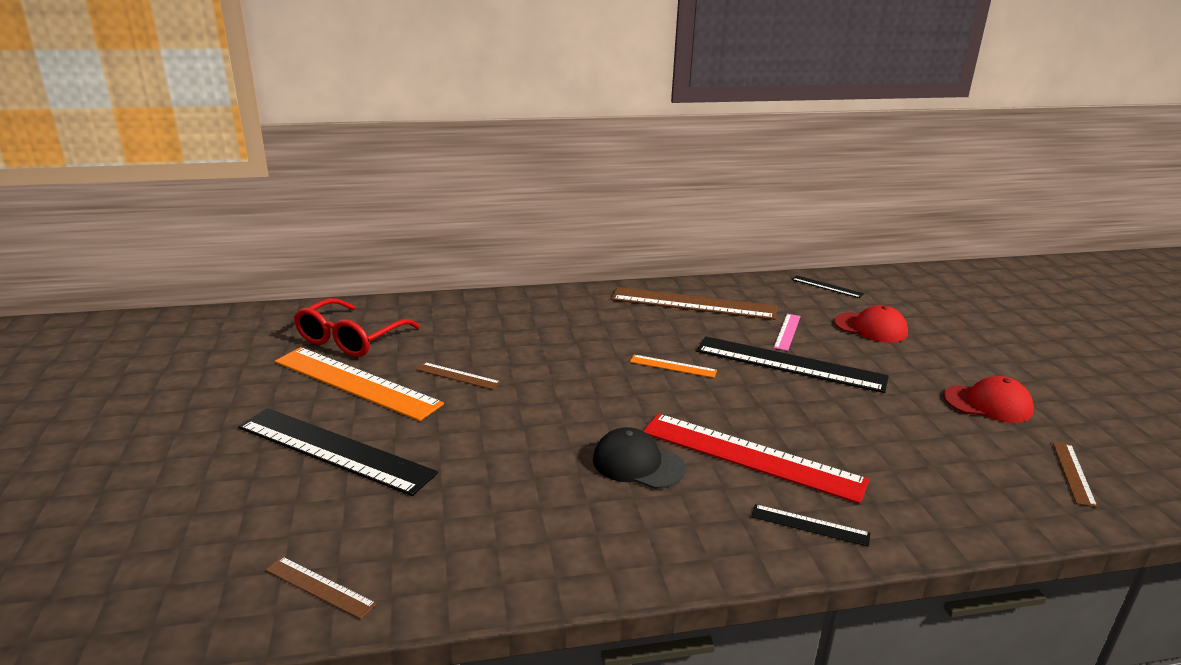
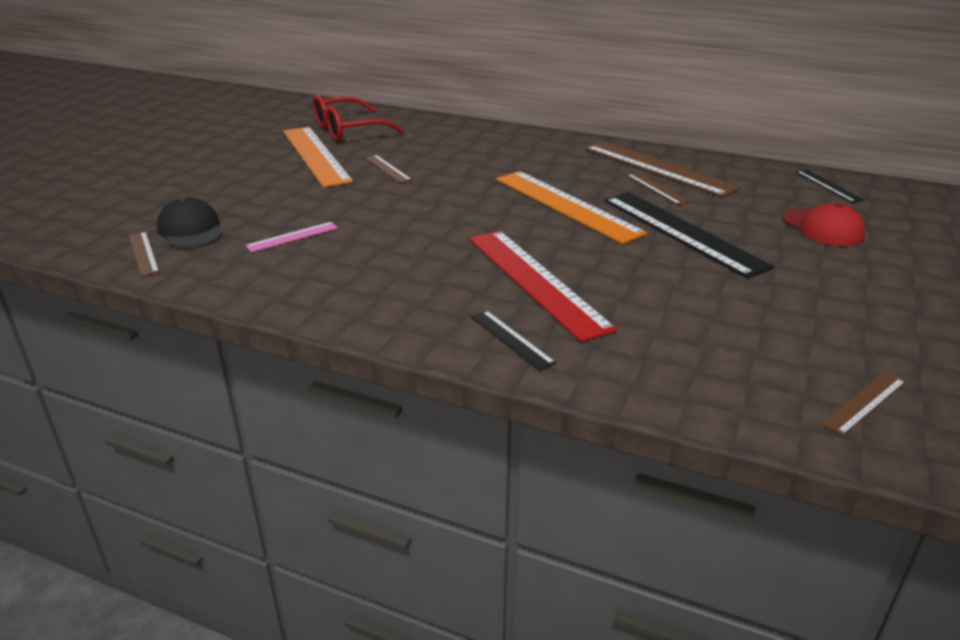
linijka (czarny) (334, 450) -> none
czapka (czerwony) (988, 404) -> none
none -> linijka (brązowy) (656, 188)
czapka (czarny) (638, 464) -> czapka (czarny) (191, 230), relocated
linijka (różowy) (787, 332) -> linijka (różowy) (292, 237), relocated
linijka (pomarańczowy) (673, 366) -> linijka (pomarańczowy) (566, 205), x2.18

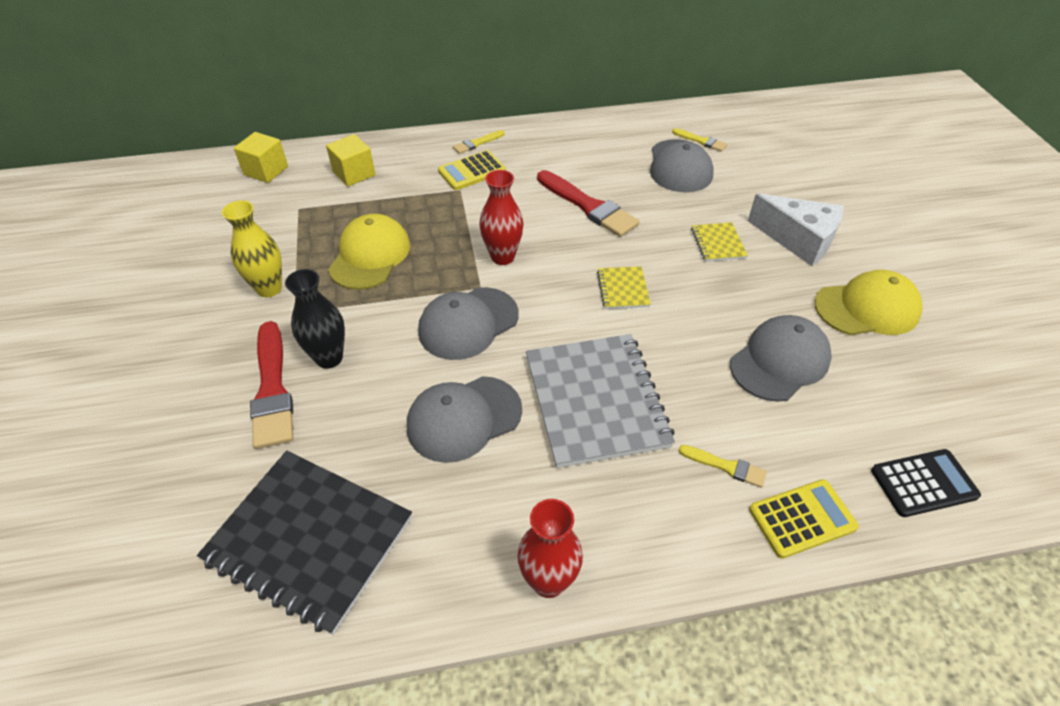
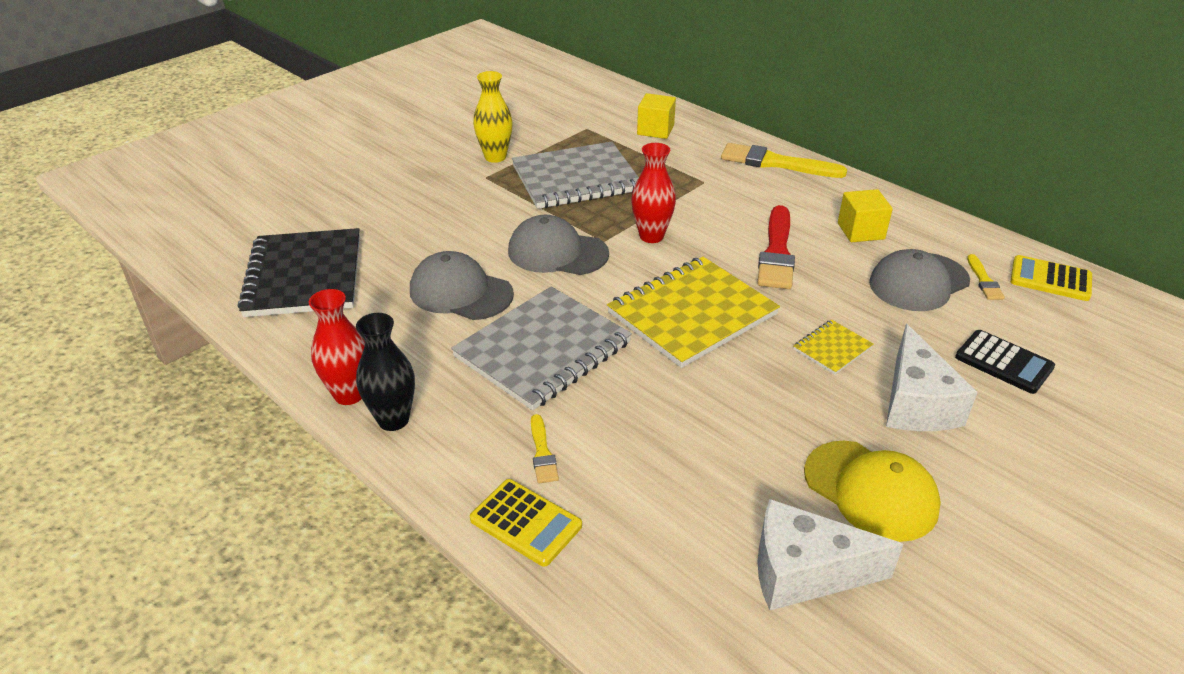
pędzel (czerwony) (272, 389) -> none
czapka (szary) (779, 361) -> none
none -> ser (biały) (804, 572)
sześcian (żółty) (266, 170) -> sześcian (żółty) (860, 231), relocated
wazon (czarny) (329, 358) -> wazon (czarny) (393, 420), relocated
kalkulator (żółty) (472, 171) -> kalkulator (żółty) (1050, 279), relocated
kalkulator (czarny) (923, 483) -> kalkulator (czarny) (1003, 362), relocated
czapka (żółty) (370, 256) -> zeszyt (szary) (576, 179)
pędzel (żółty) (477, 143) -> pędzel (żółty) (776, 163), x1.99
zeszyt (żółty) (623, 289) -> zeszyt (żółty) (692, 314), x2.22

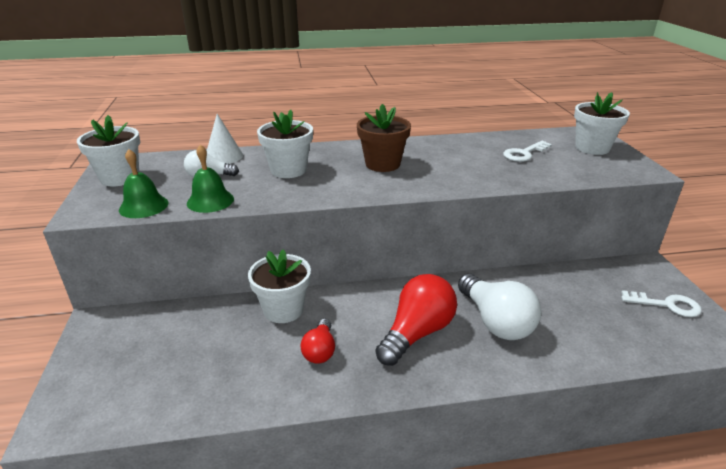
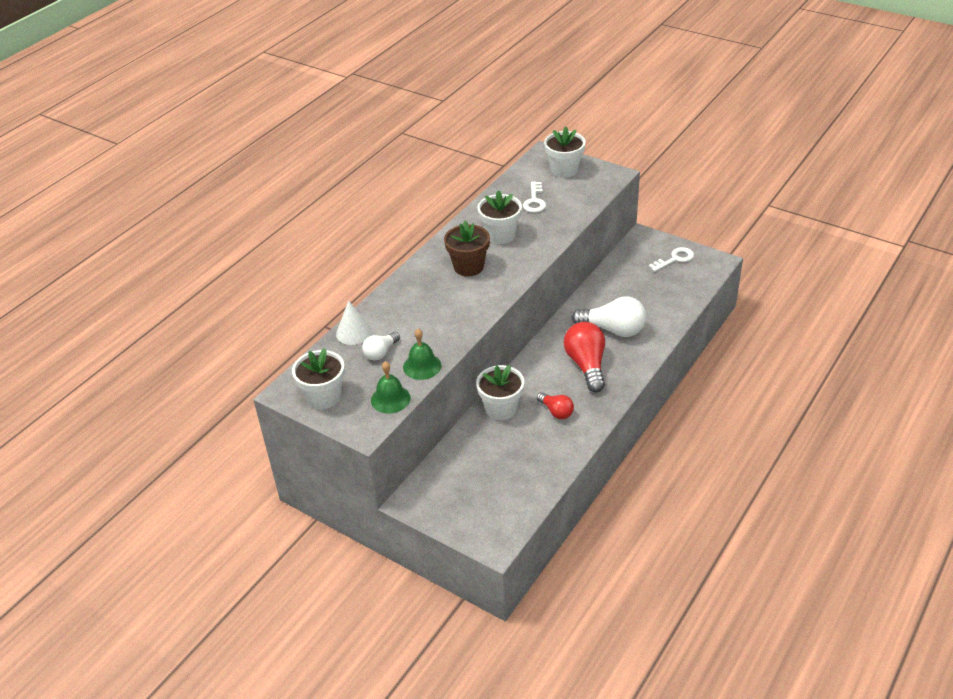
doniczka (biały) (288, 170) -> doniczka (biały) (500, 235), relocated

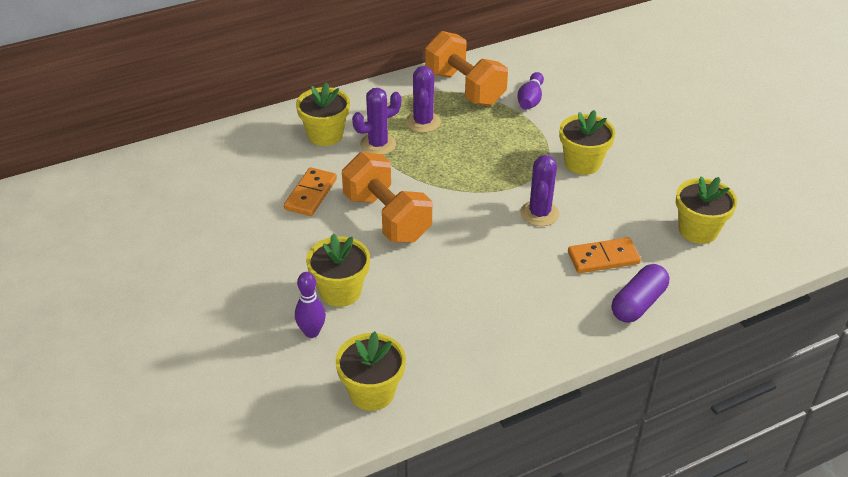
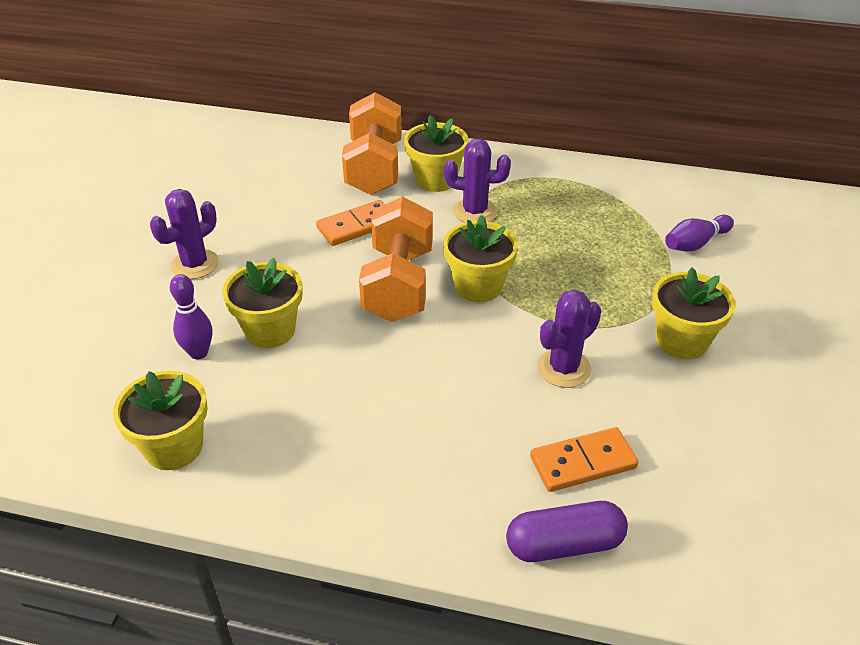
kaktus (fioletowy) (423, 122) -> kaktus (fioletowy) (195, 264), relocated
hantel (pomarańczowy) (464, 88) -> hantel (pomarańczowy) (374, 168), relocated
doniczka (żółty) (698, 230) -> doniczka (żółty) (478, 286), relocated
kostka domina (pomarańczowy) (603, 258) -> kostka domina (pomarańczowy) (583, 462), 45 degrees counterclockwise

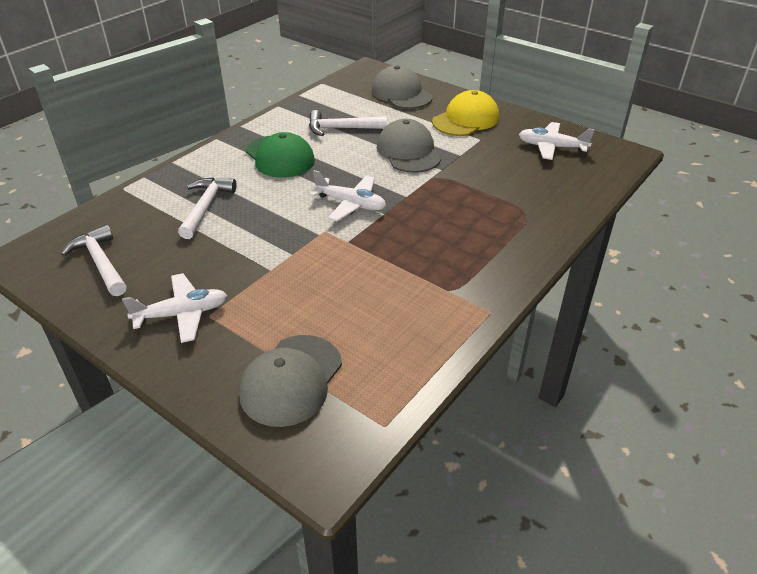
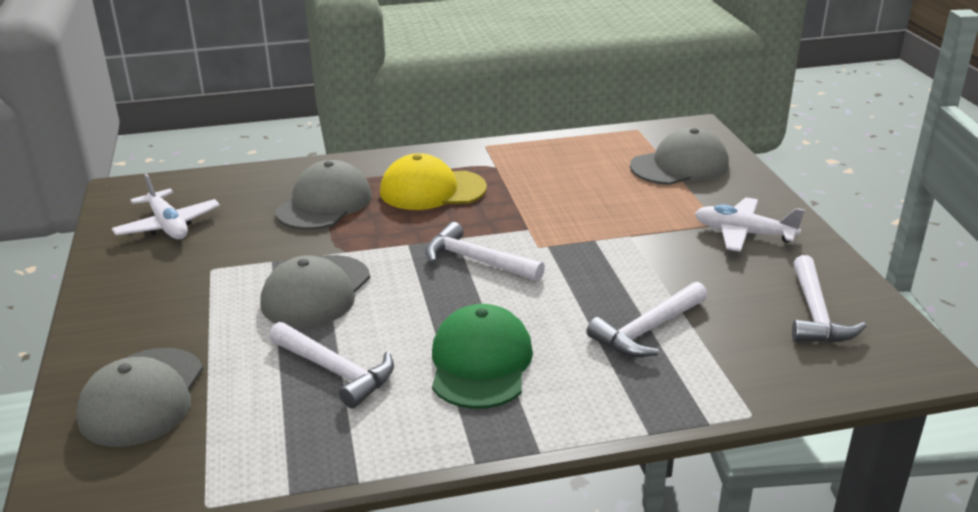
none -> czapka (szary) (324, 203)
czapka (żółty) (466, 120) -> czapka (żółty) (432, 190), relocated
samolot (biały) (350, 204) -> młotek (biały) (476, 261)

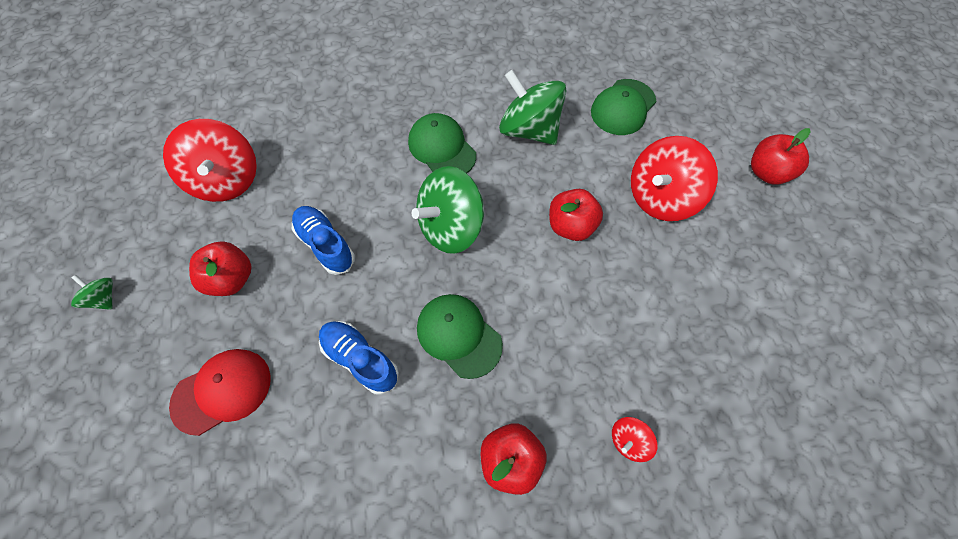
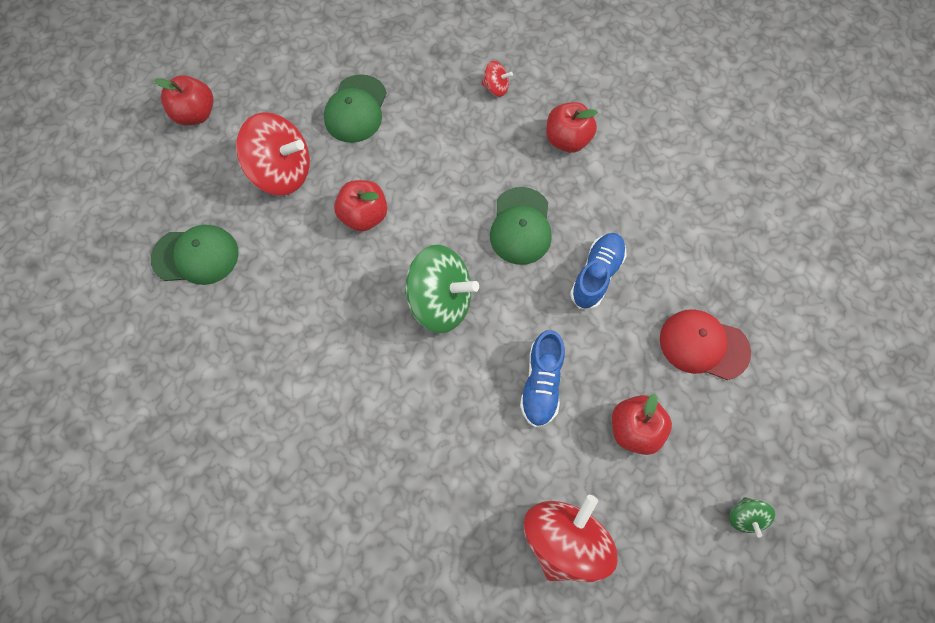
bączek (zielony) (529, 130) -> none
czapka (zielony) (442, 148) -> czapka (zielony) (356, 109), relocated
but (niebieski) (360, 359) -> but (niebieski) (596, 275), 150 degrees counterclockwise

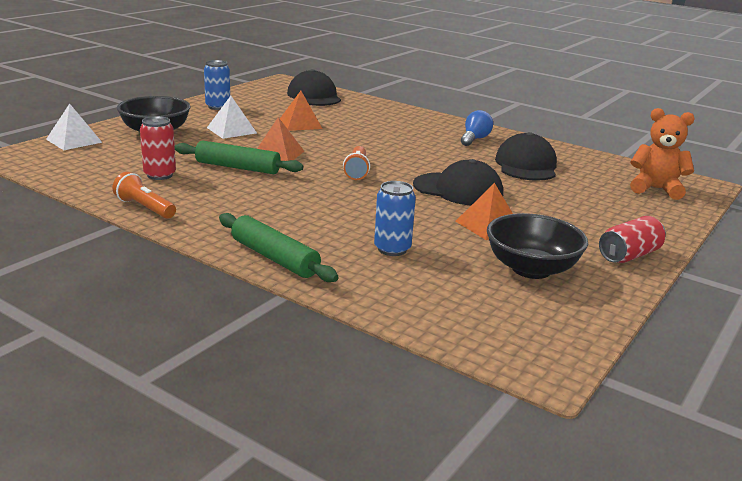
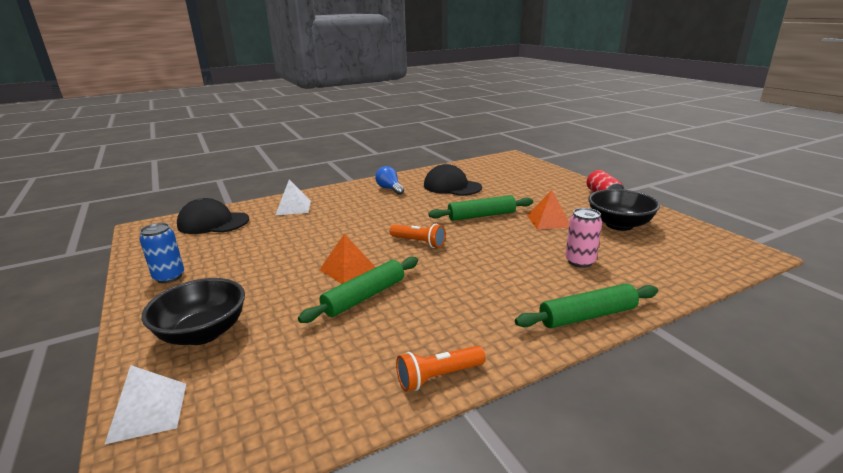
puszka (czerwony) (160, 175) -> none
piramida (pomarańczowy) (300, 124) -> none
miś (pomarańczowy) (656, 189) -> none
piramida (biały) (231, 130) -> piramida (biały) (293, 207), relocated
czapka (czarny) (458, 189) -> wałek do ciasta (zielony) (481, 215)
puszka (niebieski) (392, 249) -> puszka (różowy) (580, 261)

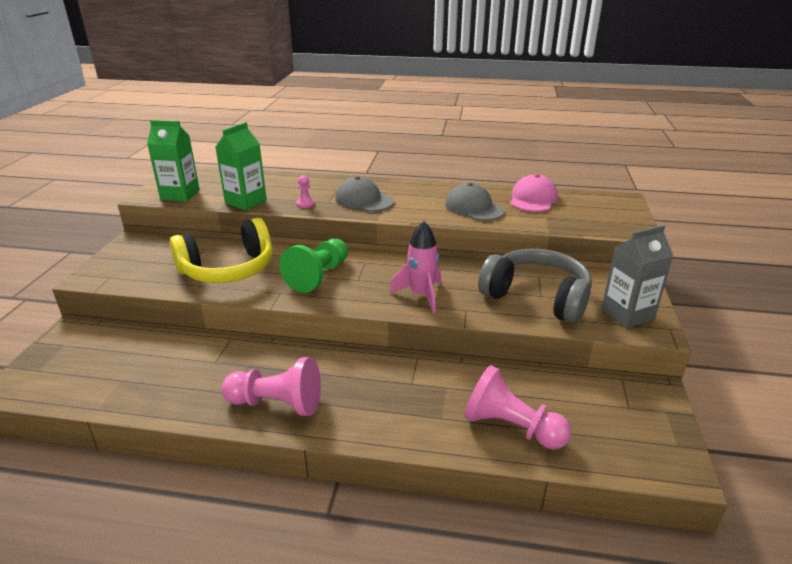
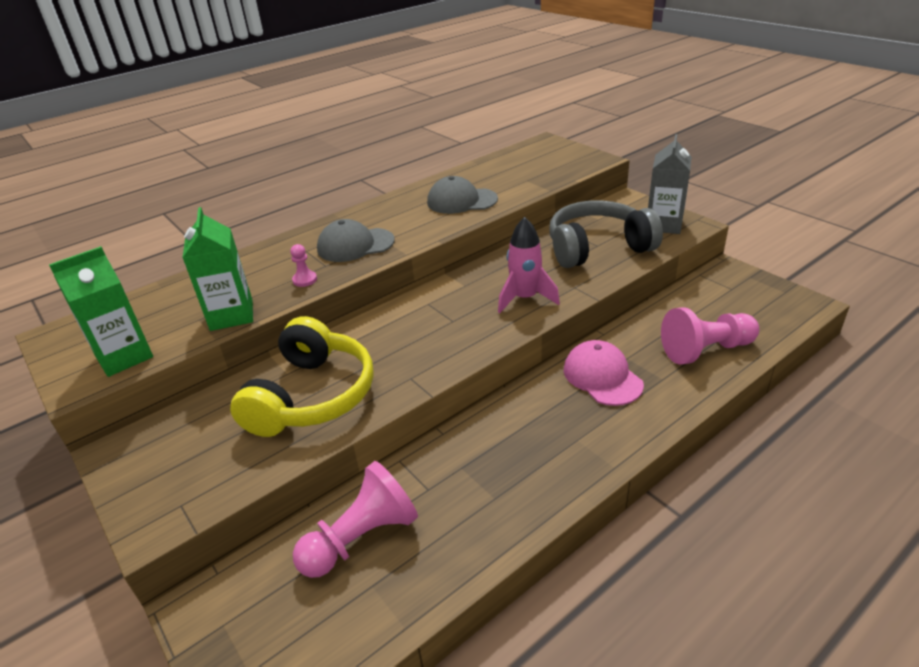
pionek (zielony) (318, 276) -> none
pionek (różowy) (277, 403) -> pionek (różowy) (361, 538), relocated
czapka (różowy) (533, 199) -> czapka (różowy) (602, 376), relocated

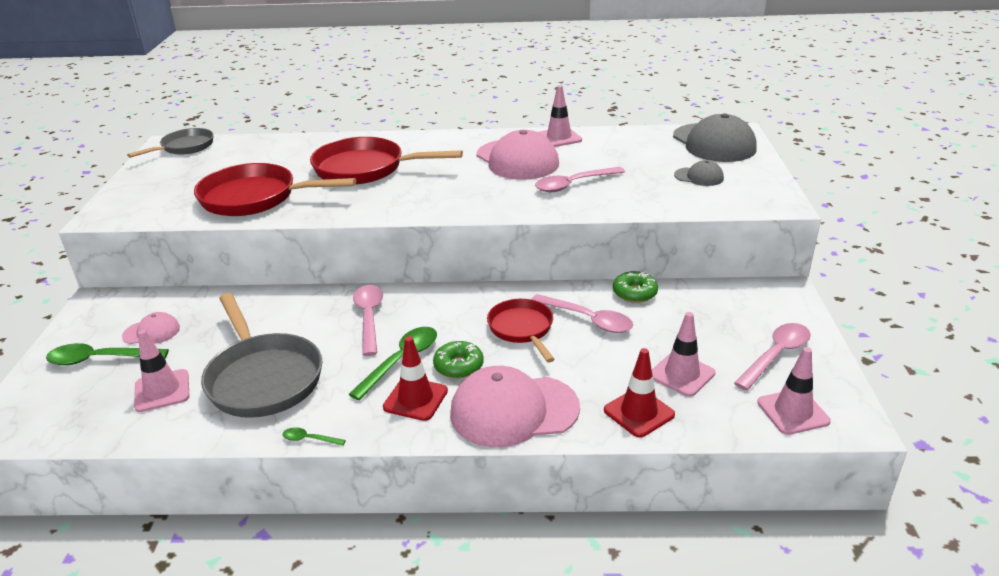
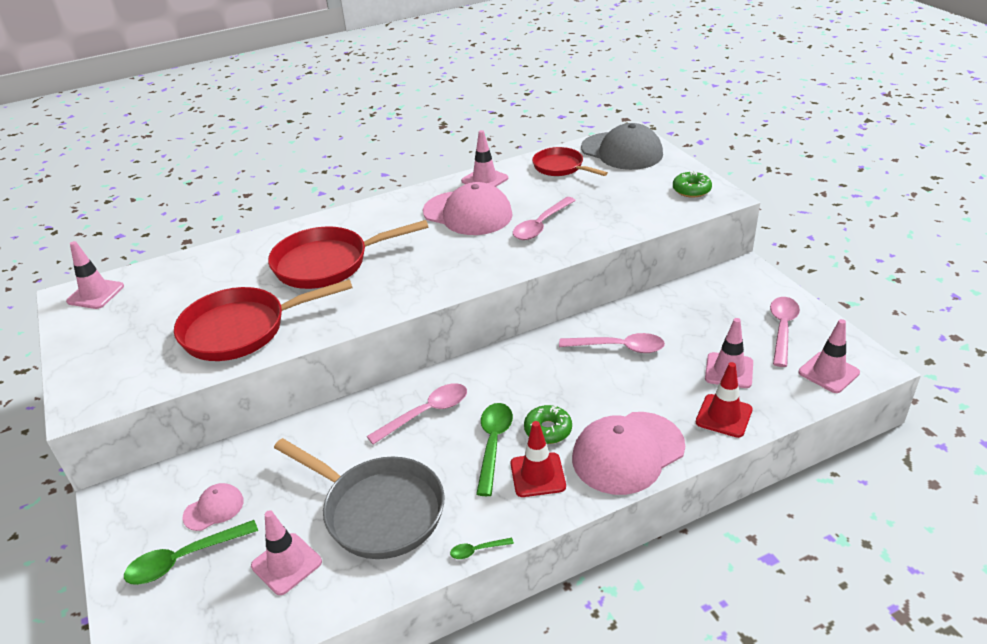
czapka (szary) (699, 177) -> none
patelnia (czerwony) (522, 329) -> patelnia (czerwony) (561, 167), relocated
donut (zielony) (634, 293) -> donut (zielony) (691, 190), relocated
patelnia (szary) (185, 147) -> pachołek (różowy) (95, 294)
łyżka (różowy) (369, 317) -> łyżka (różowy) (426, 413), 90 degrees clockwise

